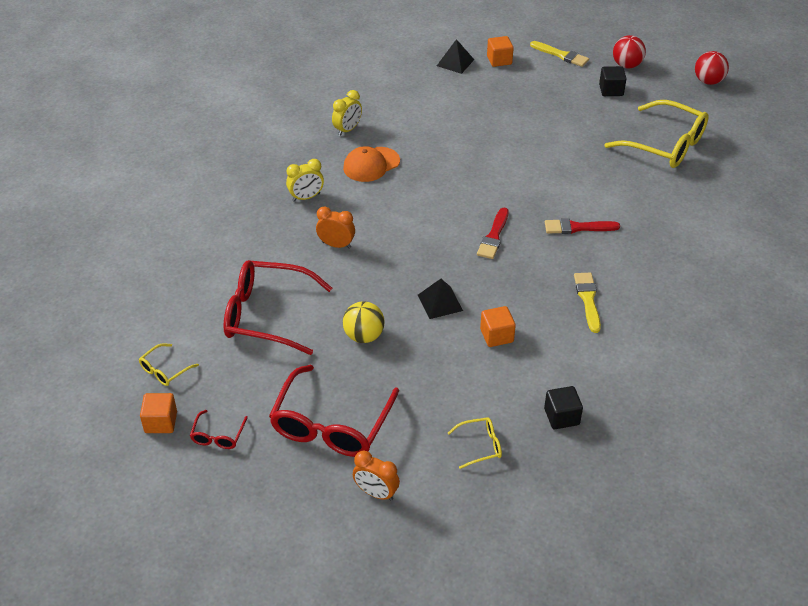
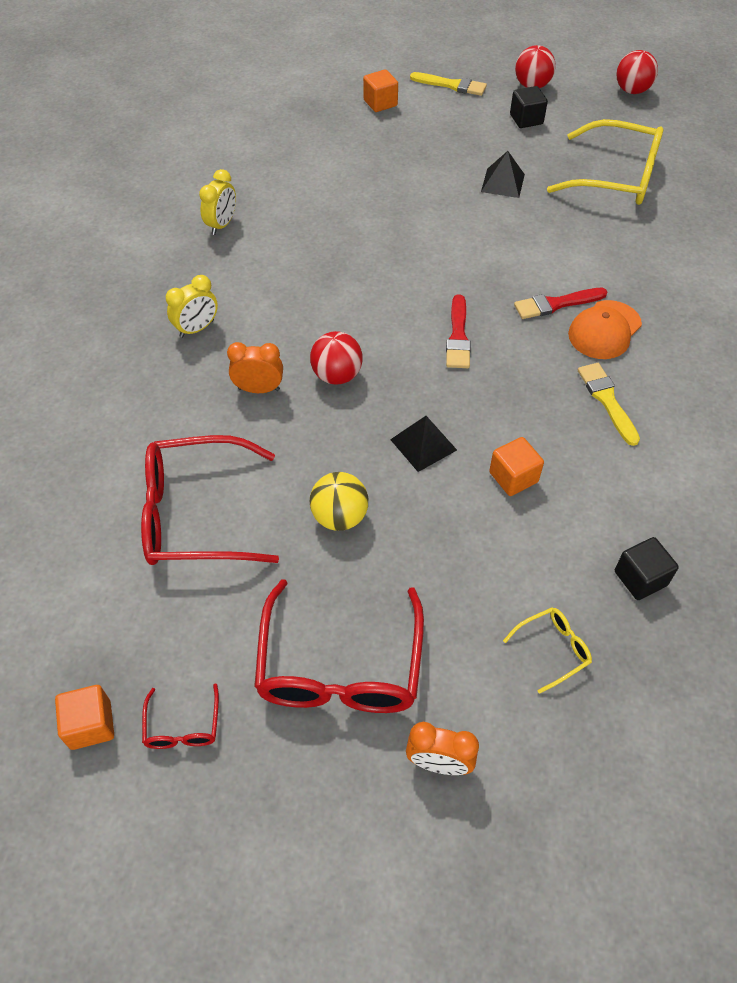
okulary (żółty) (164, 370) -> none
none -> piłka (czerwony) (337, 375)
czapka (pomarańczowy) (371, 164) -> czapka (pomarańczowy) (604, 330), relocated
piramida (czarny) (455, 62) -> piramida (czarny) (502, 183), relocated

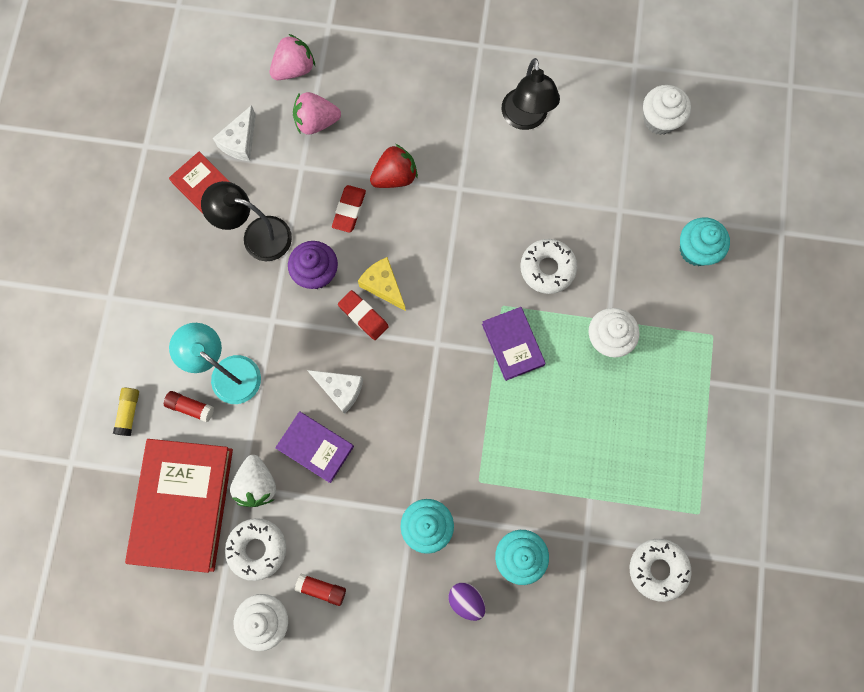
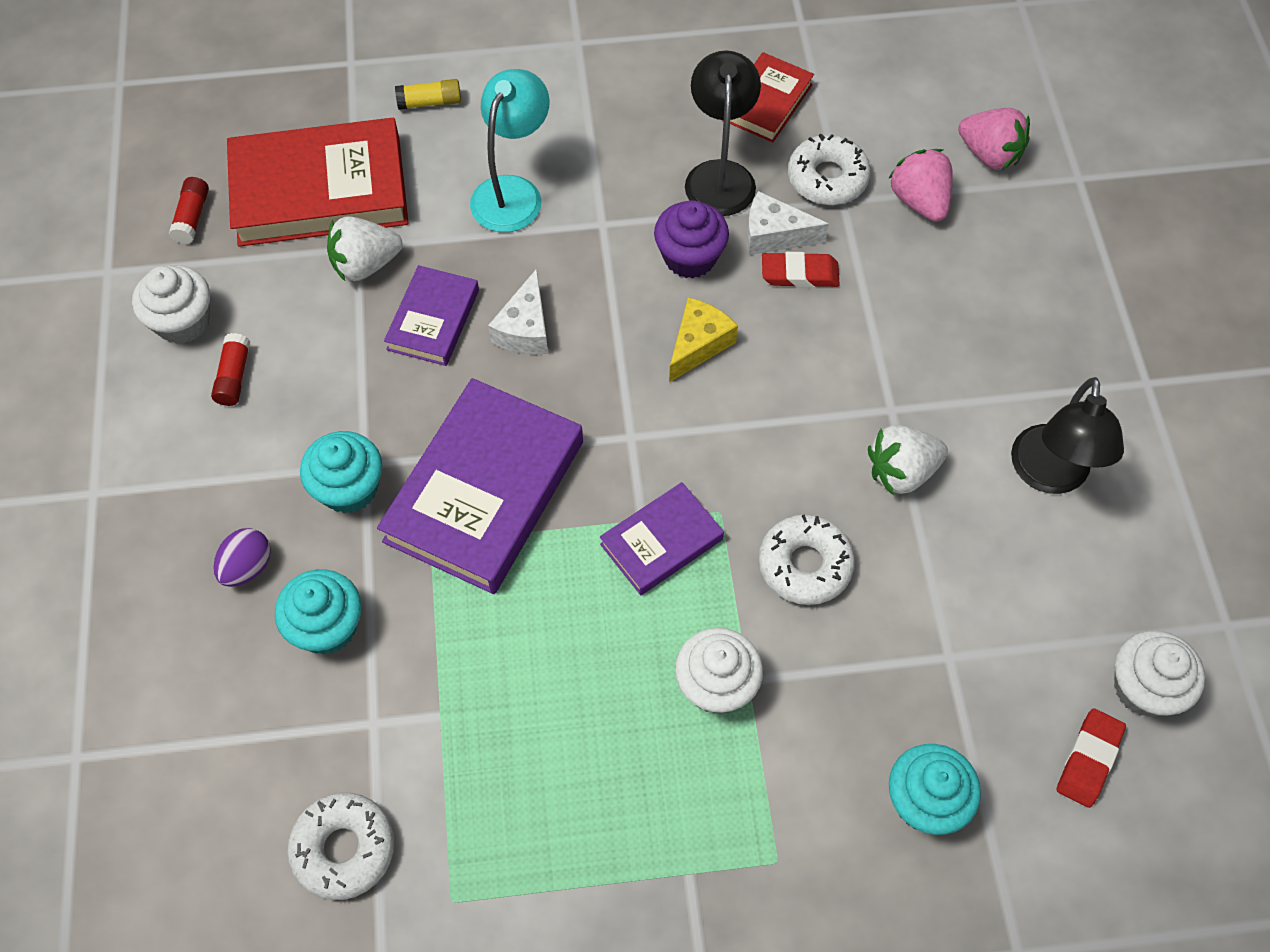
truskawka (czerwony) (395, 176) -> none
none -> książka (fioletowy) (485, 491)
none -> truskawka (biały) (901, 472)
klej w sztyfcie (czerwony) (190, 407) -> klej w sztyfcie (czerwony) (192, 217), relocated
ser (biały) (240, 142) -> ser (biały) (774, 235), relocated
donut (biały) (257, 549) -> donut (biały) (827, 178), relocated
gumka do mazania (czerwony) (363, 316) -> gumka do mazania (czerwony) (1089, 760), relocated
lampka (czarny) (525, 119) -> lampka (czarny) (1049, 475), 60 degrees counterclockwise

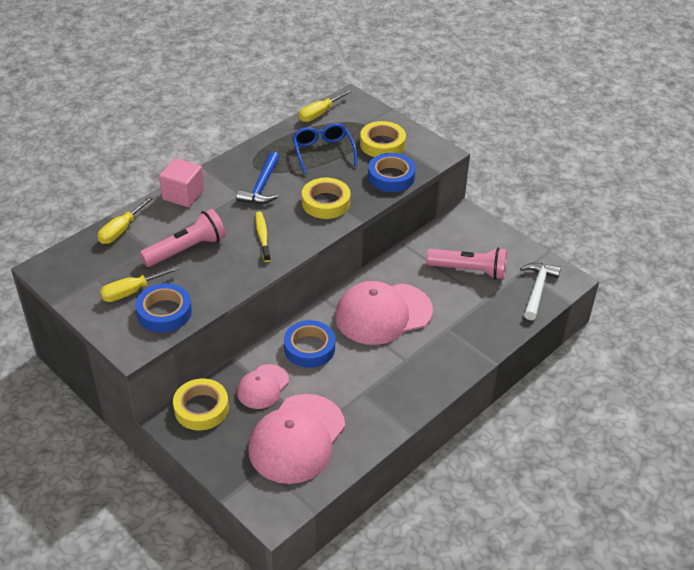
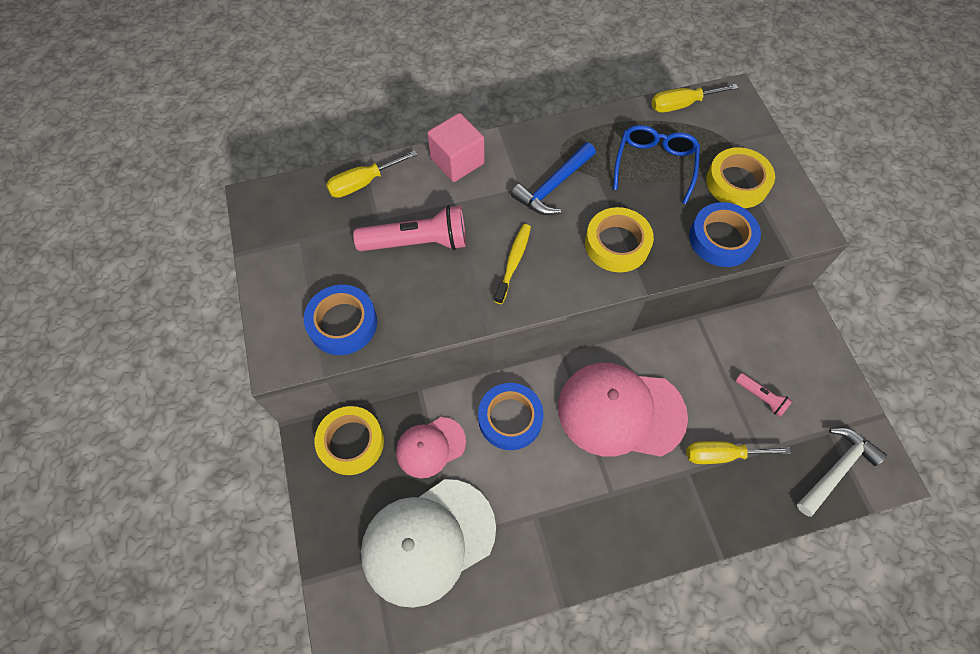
śrubokręt (żółty) (131, 292) -> śrubokręt (żółty) (721, 454), relocated
czapka (różowy) (297, 438) -> czapka (biały) (428, 541)
latarka (różowy) (469, 270) -> latarka (różowy) (761, 397), x0.51

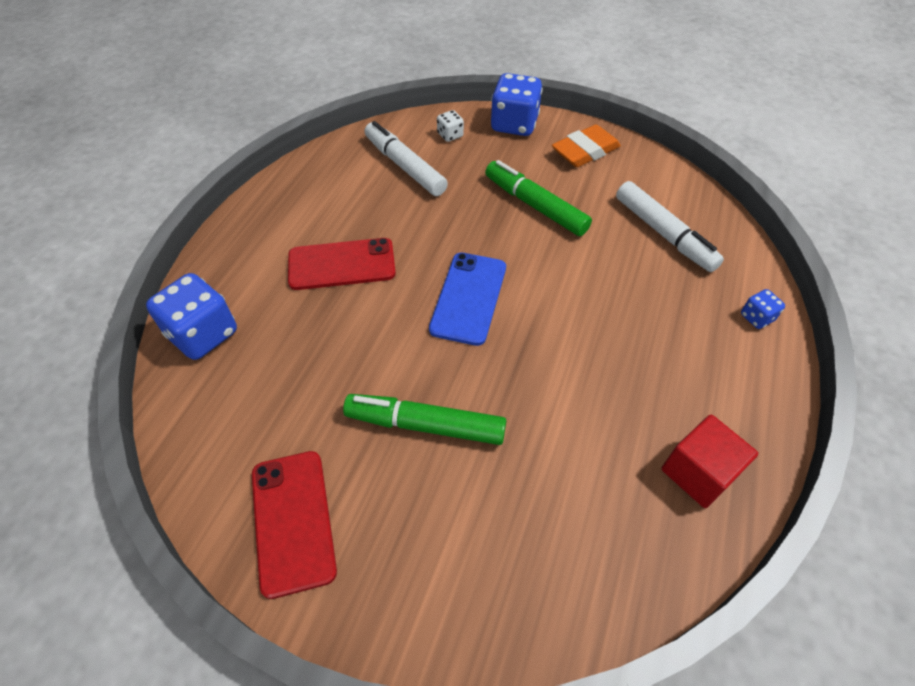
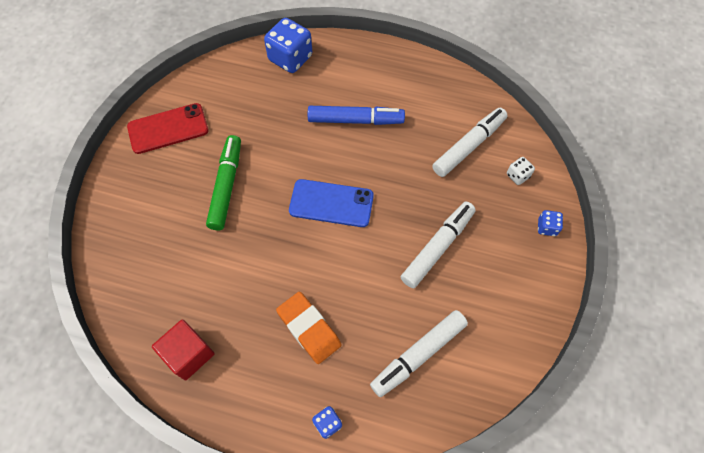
gumka do mazania (pomarańczowy) (585, 151) -> gumka do mazania (pomarańczowy) (309, 328), relocated
telefon (czerwony) (342, 264) -> flamaster (niebieski) (355, 120)
flamaster (zielony) (535, 205) -> flamaster (biały) (437, 247)
kostka do gry (niebieski) (514, 124) -> kostka do gry (niebieski) (546, 227), x0.49

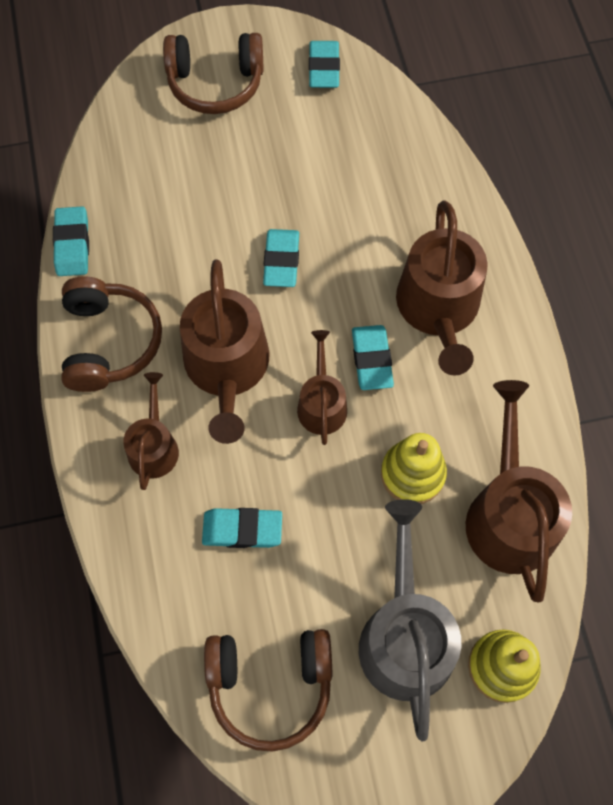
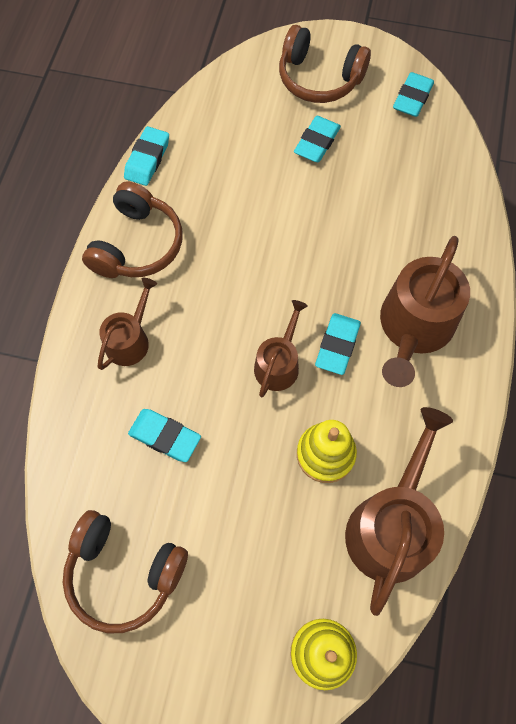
konewka (brązowy) (227, 368) -> none
konewka (szary) (405, 635) -> none
gumka do mazania (turkusowy) (281, 261) -> gumka do mazania (turkusowy) (317, 142), relocated

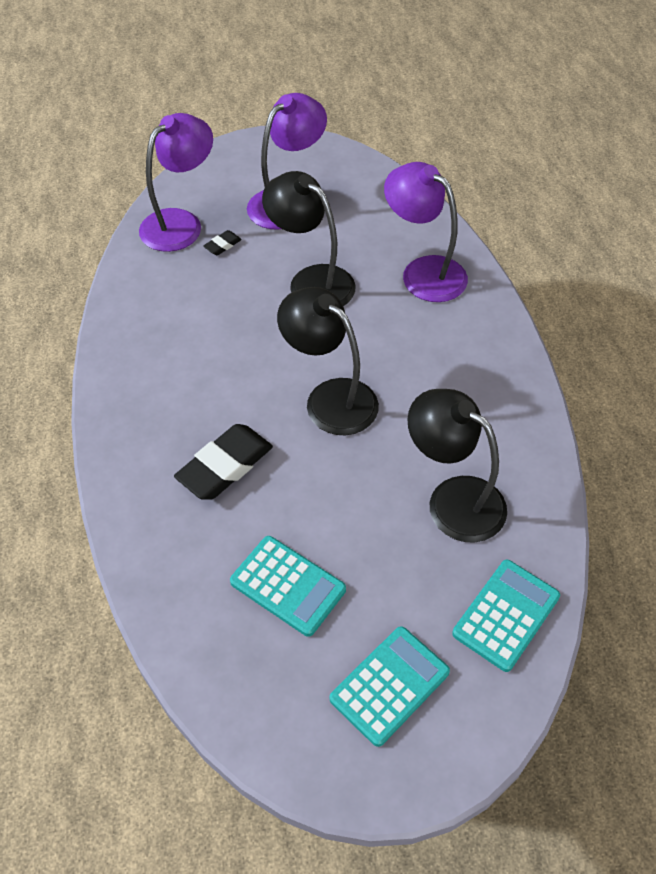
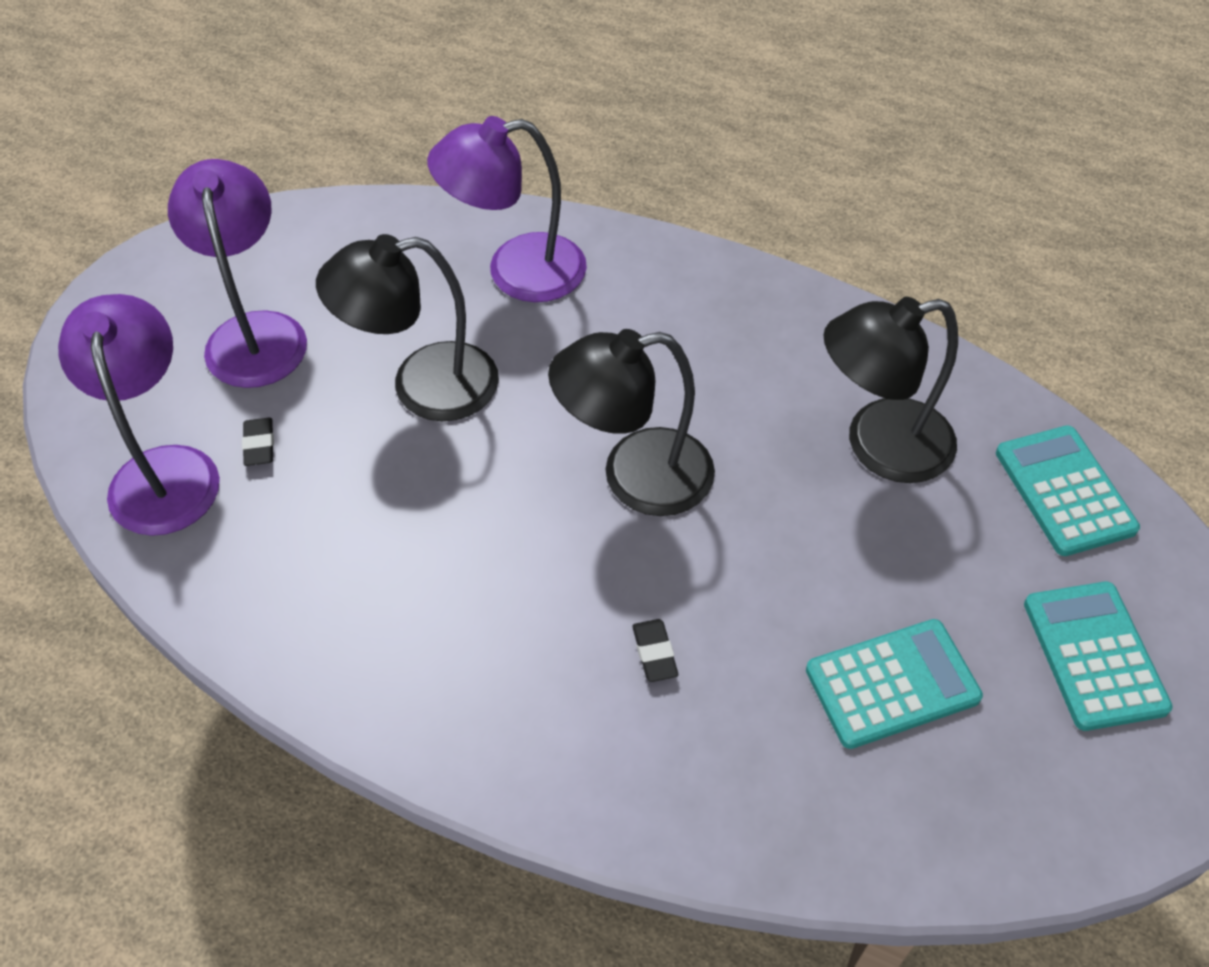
gumka do mazania (czarny) (225, 466) -> gumka do mazania (czarny) (654, 653), x0.46

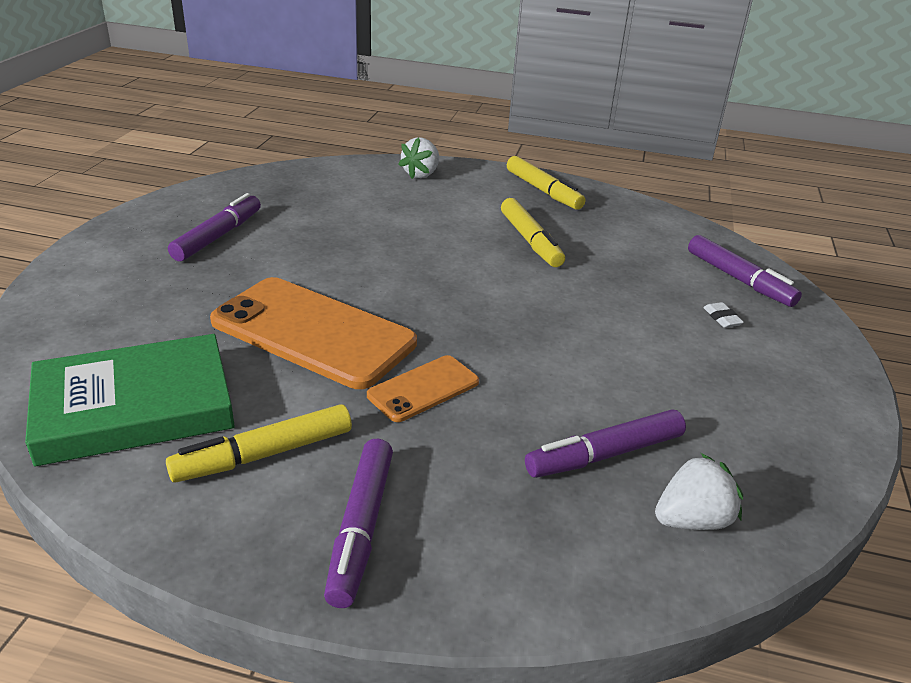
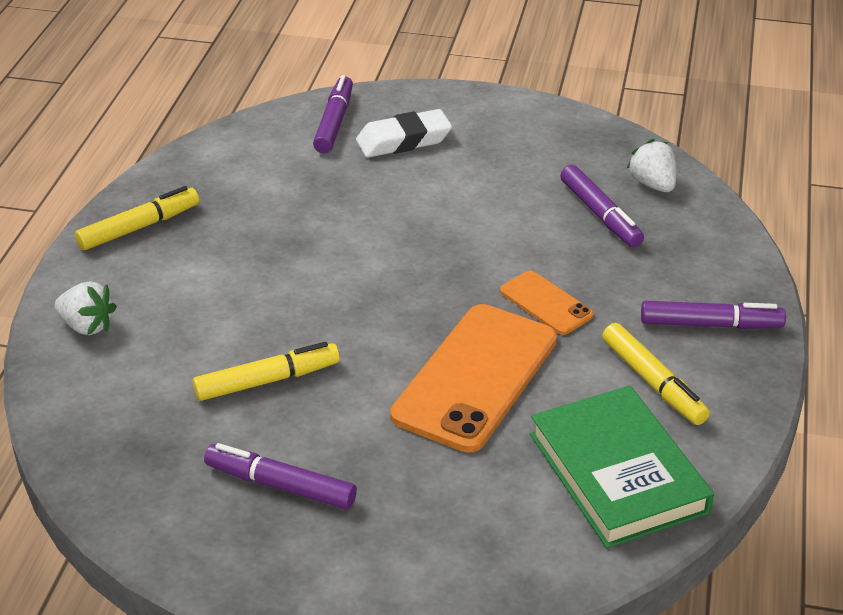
flamaster (żółty) (530, 240) -> flamaster (żółty) (267, 380), relocated
flamaster (fioletowy) (738, 279) -> flamaster (fioletowy) (334, 122), 45 degrees counterclockwise
gumka do mazania (biały) (722, 318) -> gumka do mazania (biały) (403, 140), x2.35

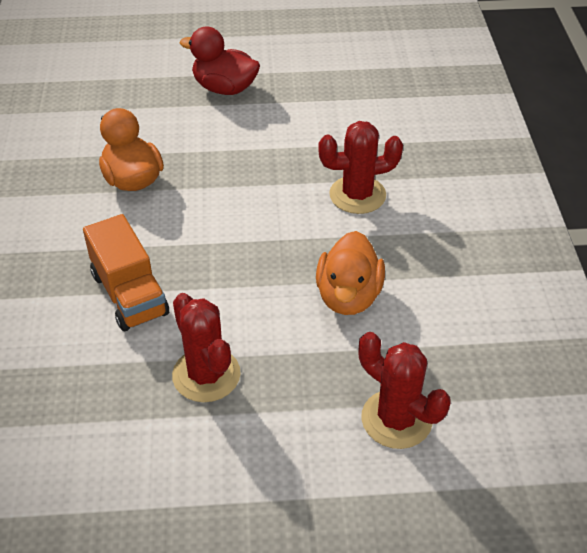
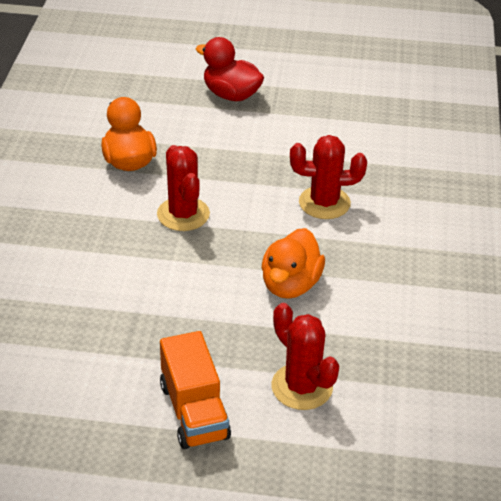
ciężarówka (pomarańczowy) (129, 294) -> ciężarówka (pomarańczowy) (194, 411), relocated
kaktus (czerwony) (206, 375) -> kaktus (czerwony) (183, 214), relocated

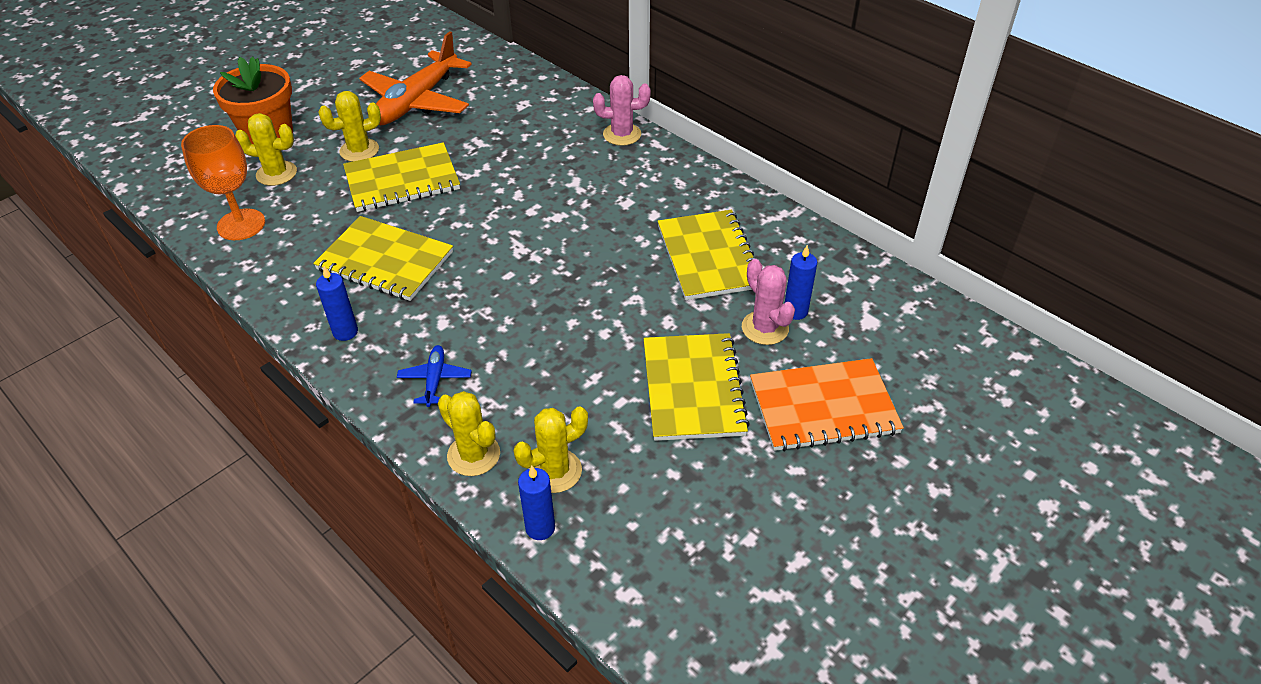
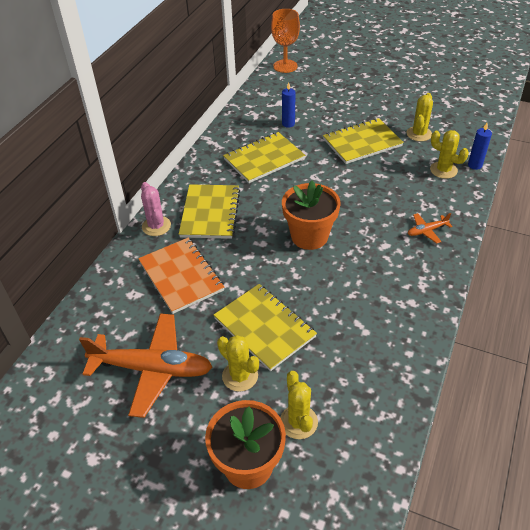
świeca (niebieski) (345, 332) -> none
kaktus (różowy) (765, 328) -> none
none -> doniczka (pomarańczowy) (309, 236)
kielich (pomarańczowy) (241, 225) -> kielich (pomarańczowy) (285, 66), relocated
zeszyt (żółty) (385, 261) -> zeszyt (żółty) (210, 213), relocated
kaktus (żółty) (473, 455) -> kaktus (żółty) (419, 134), relocated
zeszyt (pomarańczowy) (823, 407) -> zeszyt (pomarańczowy) (181, 276), relocated
samolot (niebieski) (435, 379) -> samolot (pomarańczowy) (426, 231)

